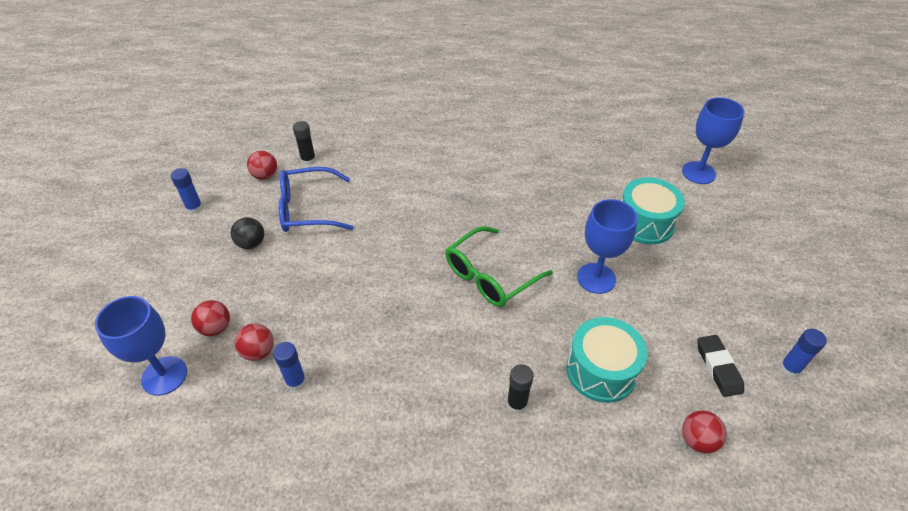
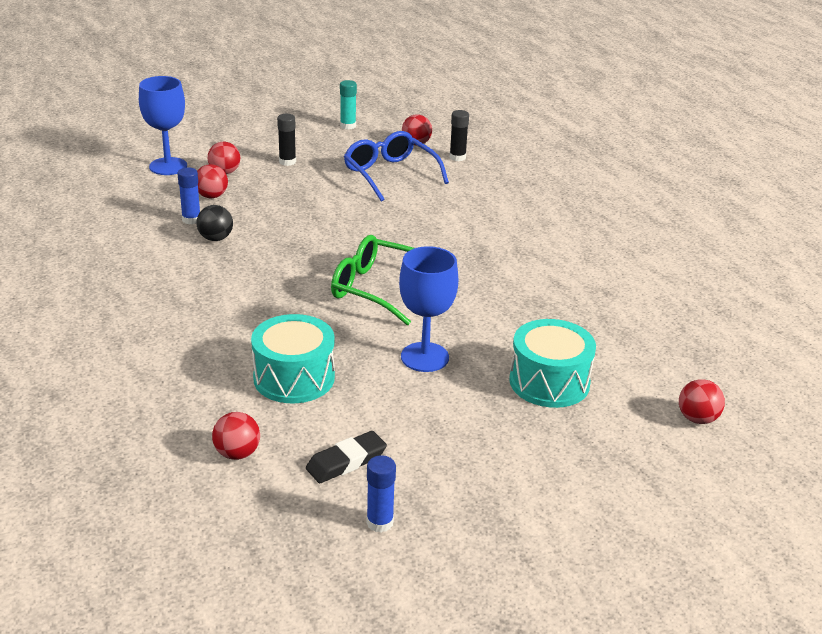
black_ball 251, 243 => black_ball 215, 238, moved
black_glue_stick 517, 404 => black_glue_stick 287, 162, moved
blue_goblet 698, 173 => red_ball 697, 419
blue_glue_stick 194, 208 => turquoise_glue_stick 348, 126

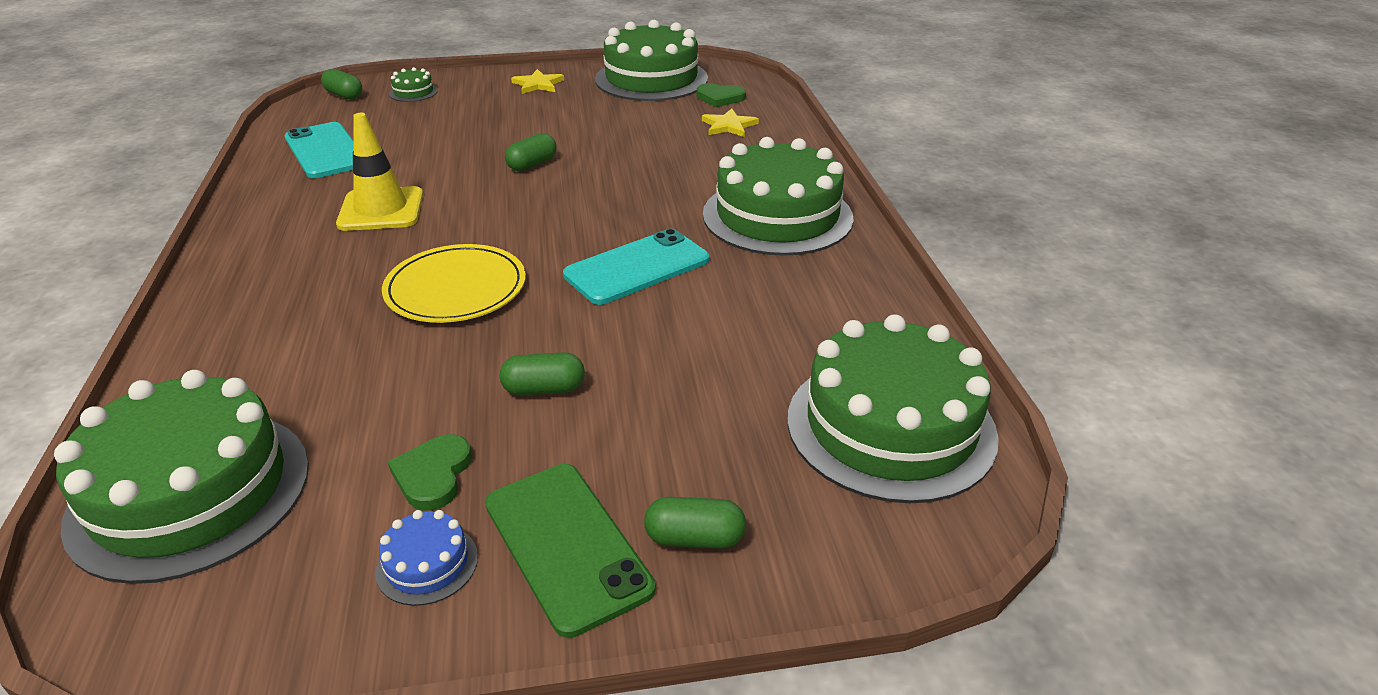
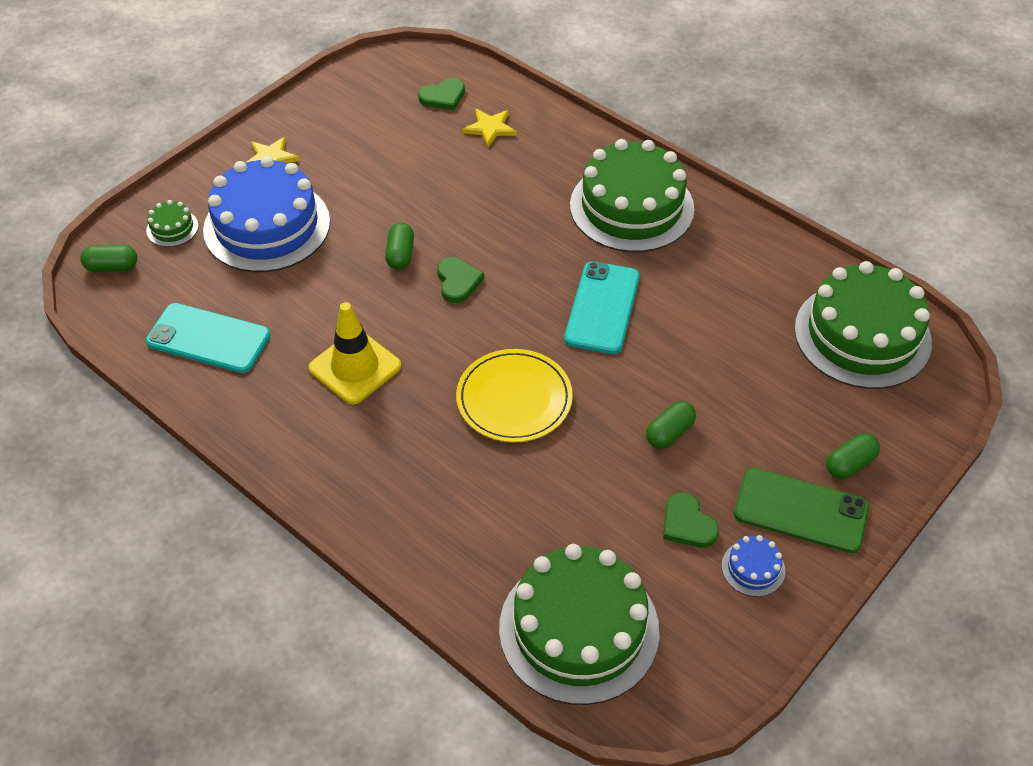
green_cake 651, 79 => nothing
nothing => blue_cake 267, 226
nothing => green_heart 458, 282

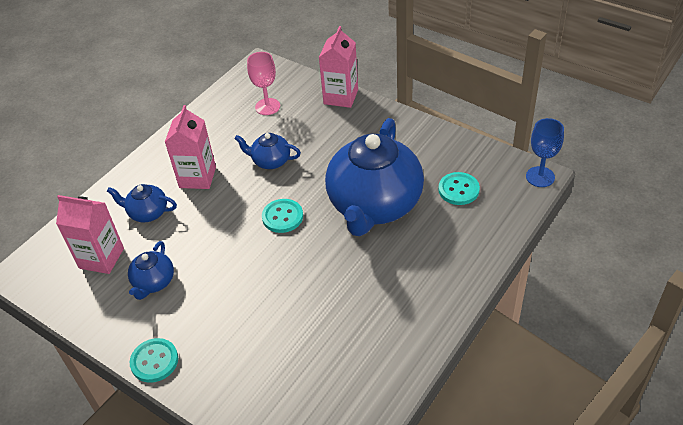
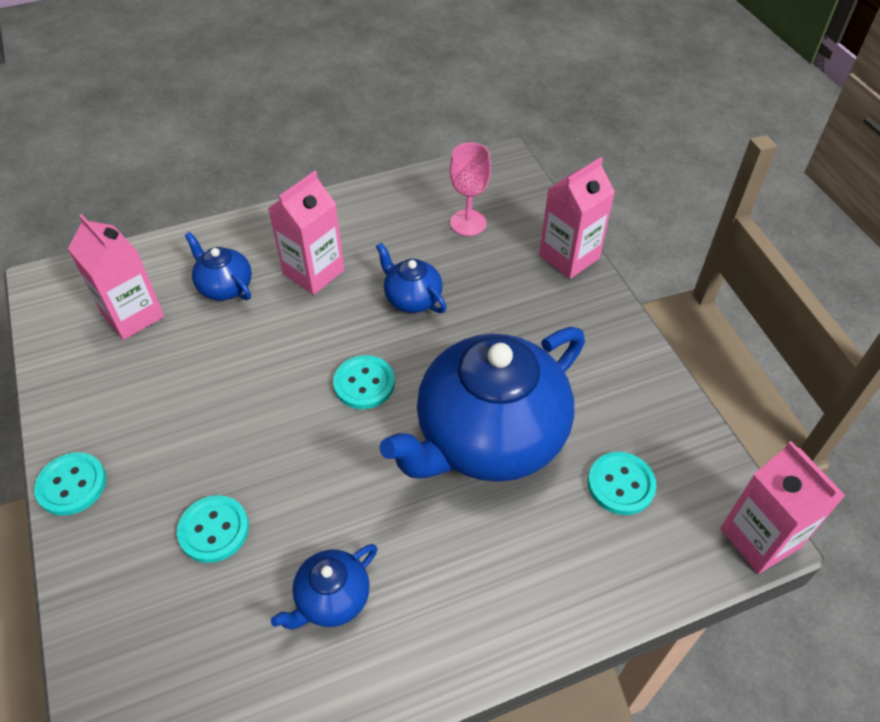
nothing => turquoise_button 214, 530
blue_teapot 154, 282 => blue_teapot 332, 599, moved
blue_goblet 540, 177 => pink_carton 759, 538

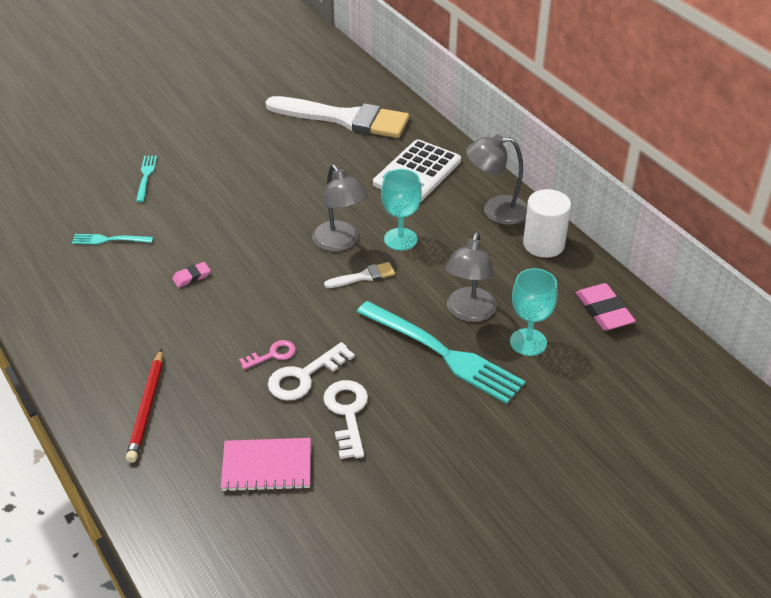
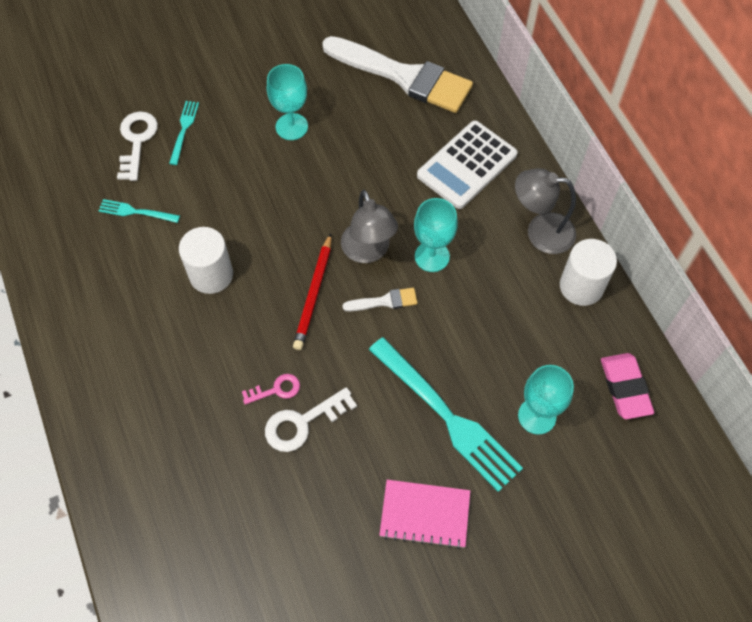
grey_lamp 469, 313 => nothing
nothing => turquoise_goblet 291, 127
red_pencil 147, 408 => red_pencil 314, 294, moved
pink_notebook 267, 466 => pink_notebook 425, 514, moved
white_key 347, 414 => white_key 137, 141, moved
pink_eraser 191, 277 => white_cylinder 211, 274

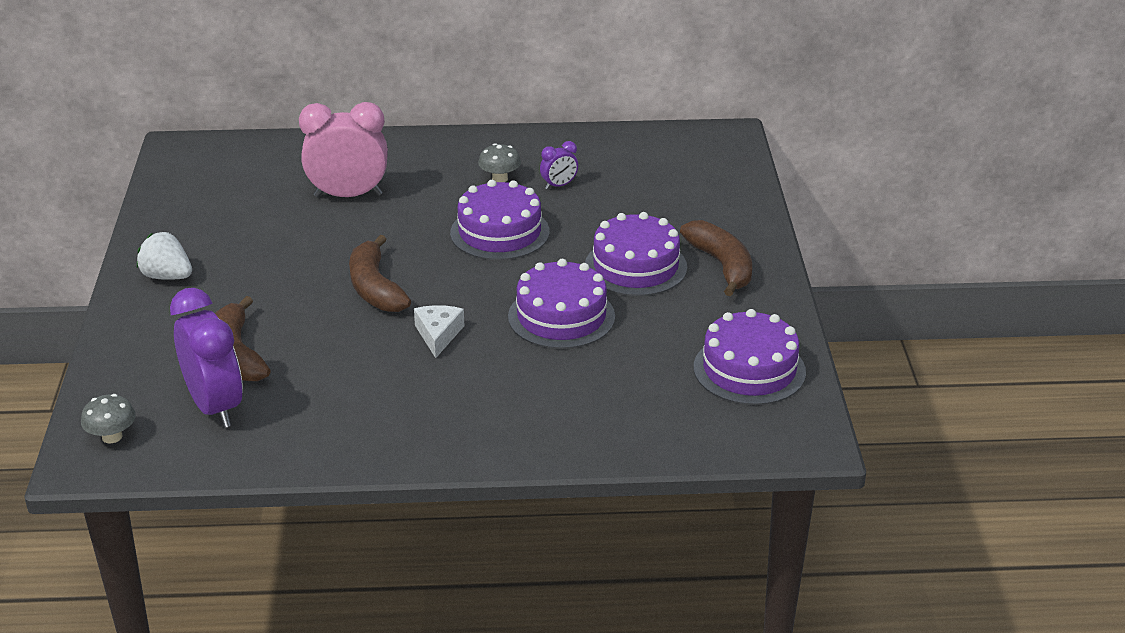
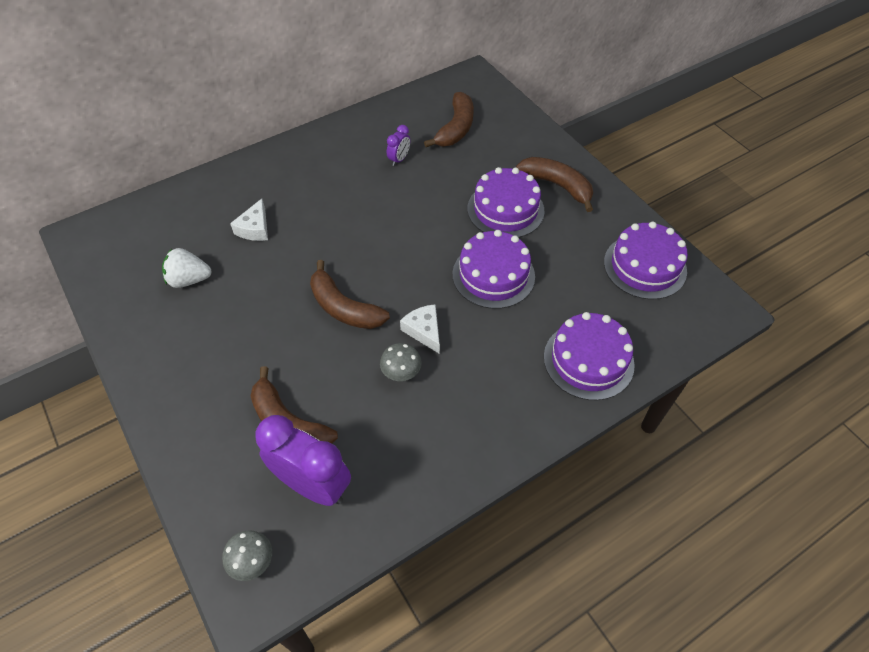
nothing => brown_banana 456, 128
white_strawberry 167, 276 => white_strawberry 189, 280, moved
purple_cake 499, 232 => purple_cake 588, 360, moved
grey_mushroom 500, 179 => grey_mushroom 401, 372, moved
pink_clock 348, 195 => white_cheese 255, 228

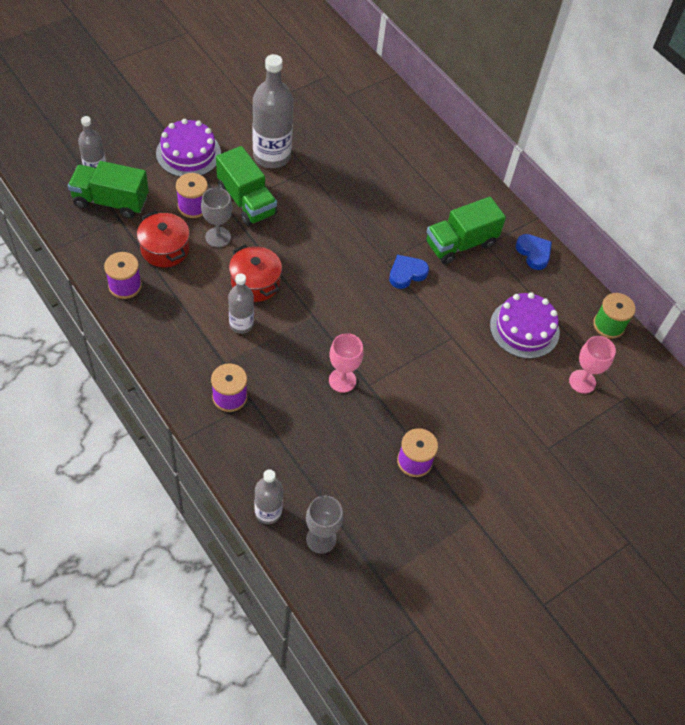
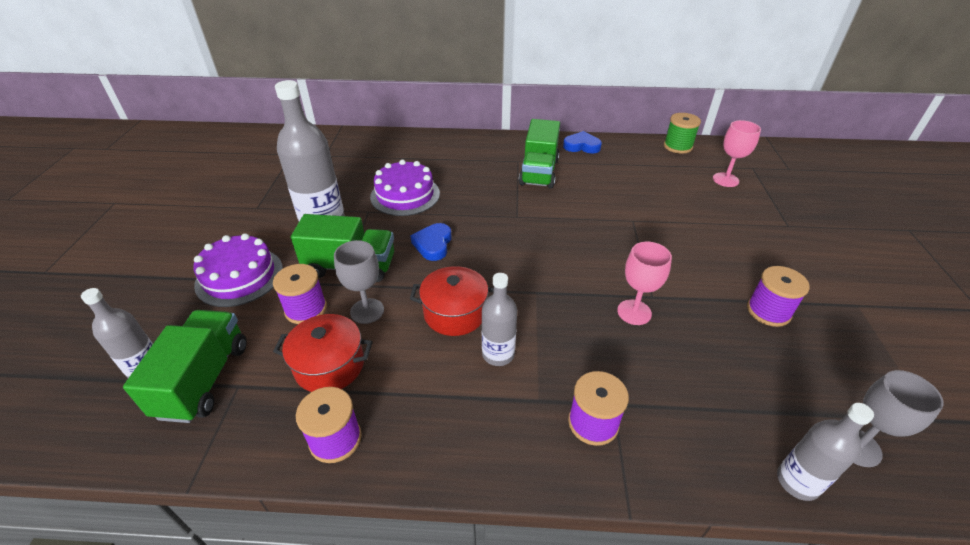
blue_heart 407, 273 => blue_heart 433, 244, moved
purple_cake 524, 328 => purple_cake 405, 195, moved
green_truck 111, 201 => green_truck 204, 379, 135 degrees clockwise

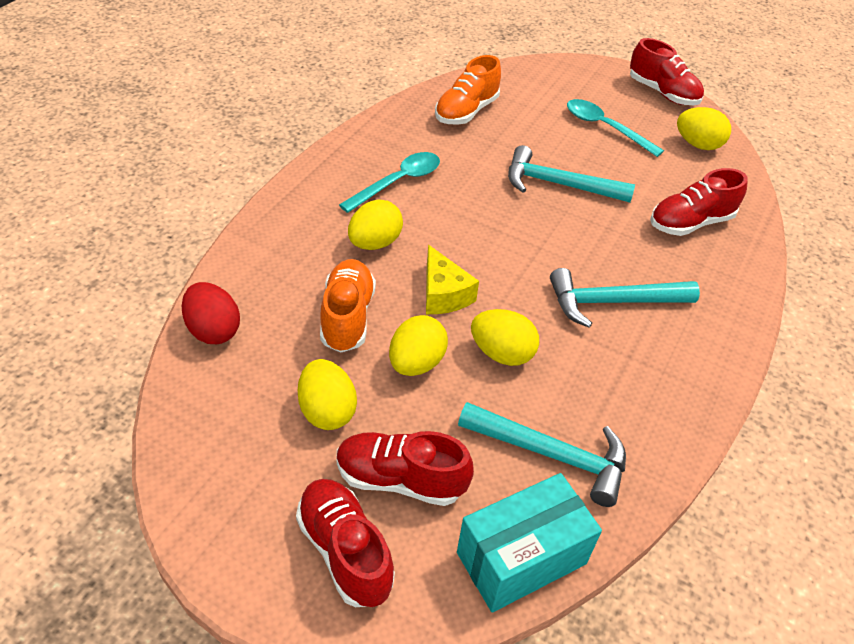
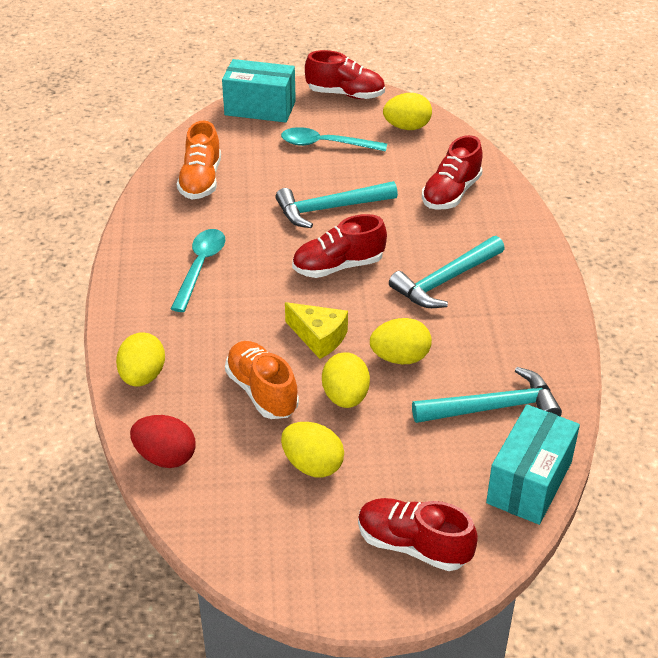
nothing => turquoise_box 260, 108
red_shoe 400, 479 => red_shoe 338, 266, moved
yellow_egg 374, 243 => yellow_egg 142, 376, moved

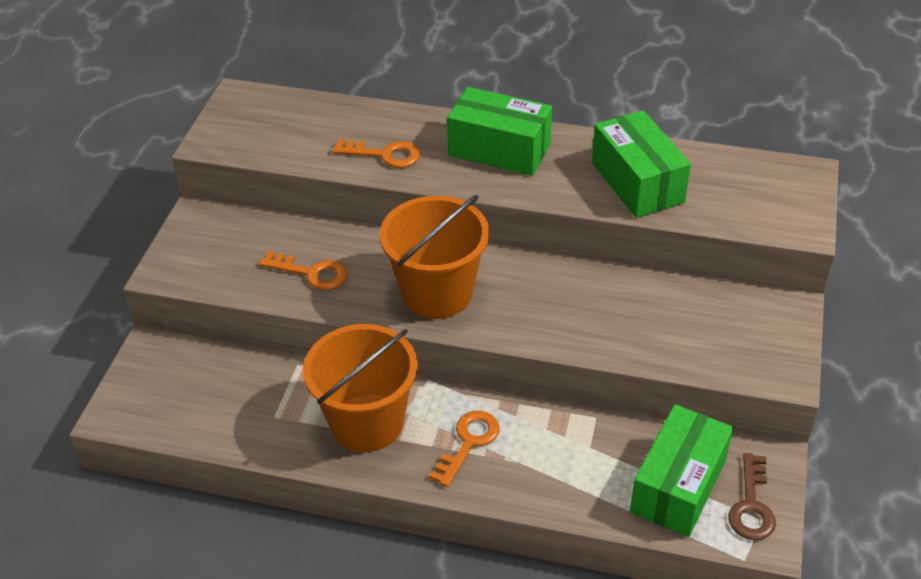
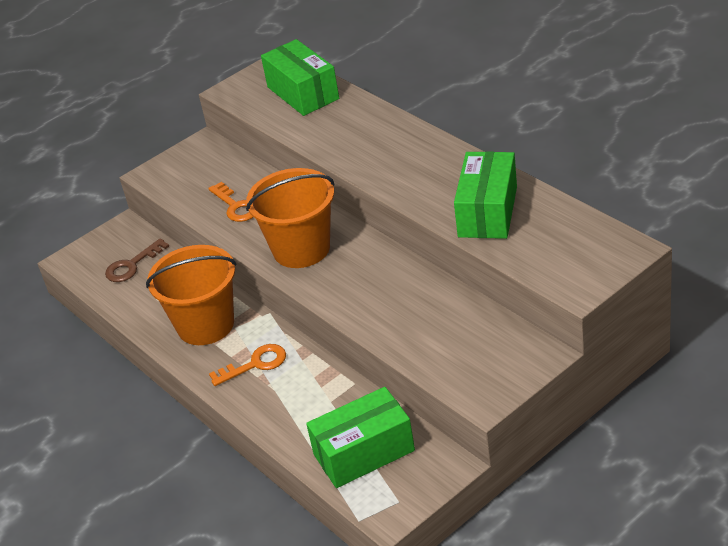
orange_key 384, 154 => nothing
green_box 499, 150 => green_box 303, 93, moved
brown_key 751, 505 => brown_key 132, 265, moved

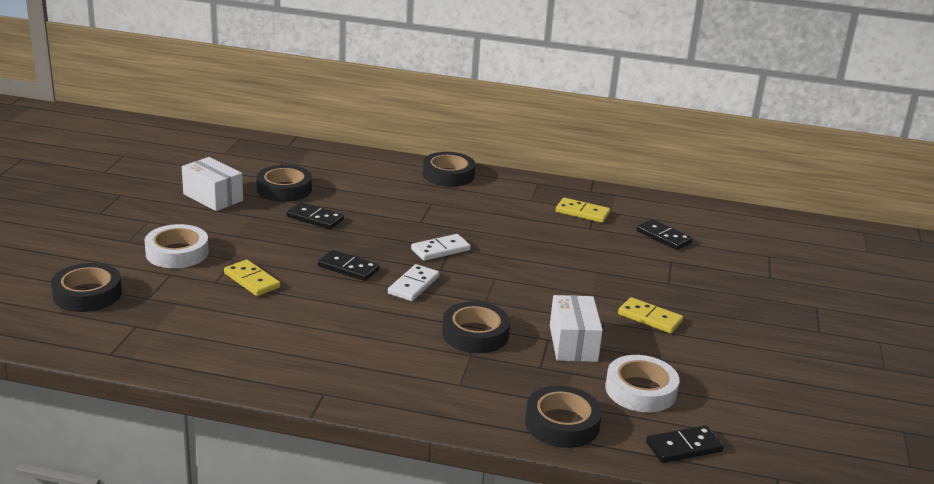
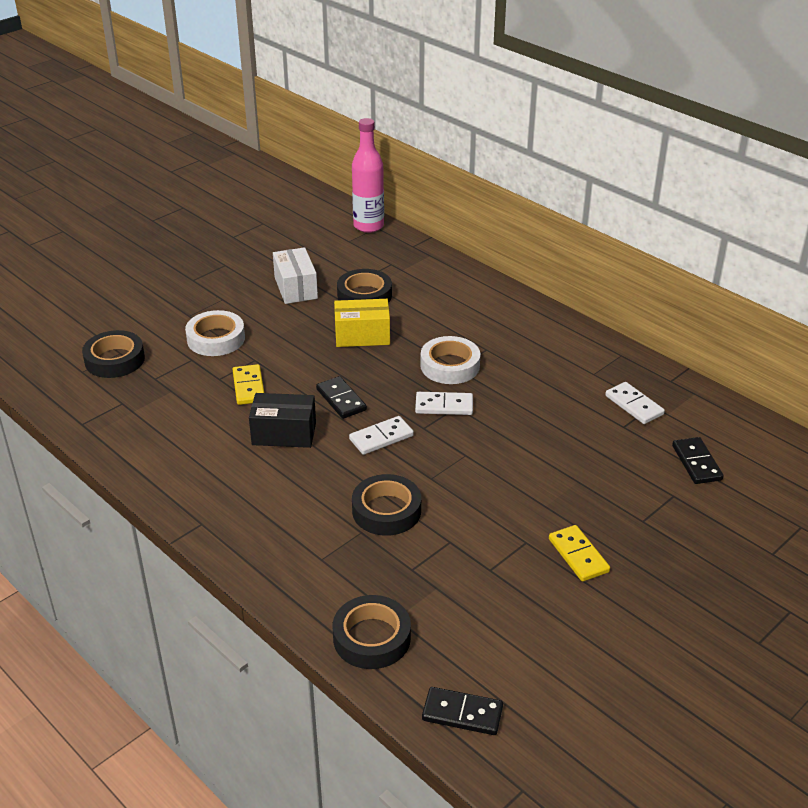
black_tape 448, 175 => nothing
white_box 573, 343 => nothing
nothing => black_box 284, 434
nothing => pink_bottle 368, 226
white_tape 640, 390 => white_tape 450, 366, moved
black_domino 315, 218 => yellow_box 362, 336
yellow_domino 582, 213 => white_domino 634, 405

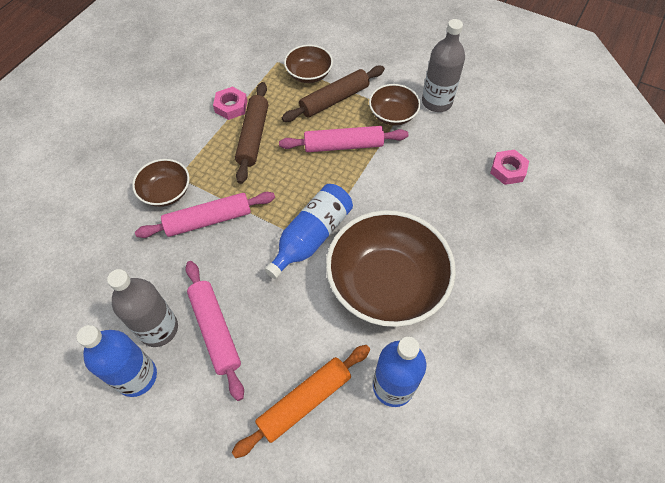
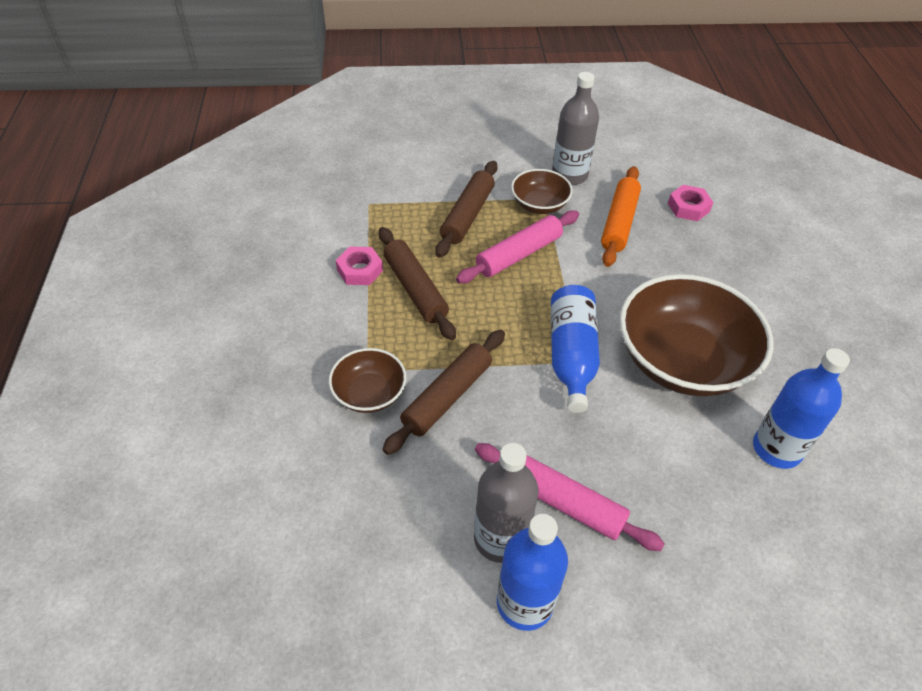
brown_bowl 309, 74 => nothing
orange_rolling_pin 304, 401 => orange_rolling_pin 619, 222, moved
pink_rolling_pin 208, 220 => brown_rolling_pin 447, 397

